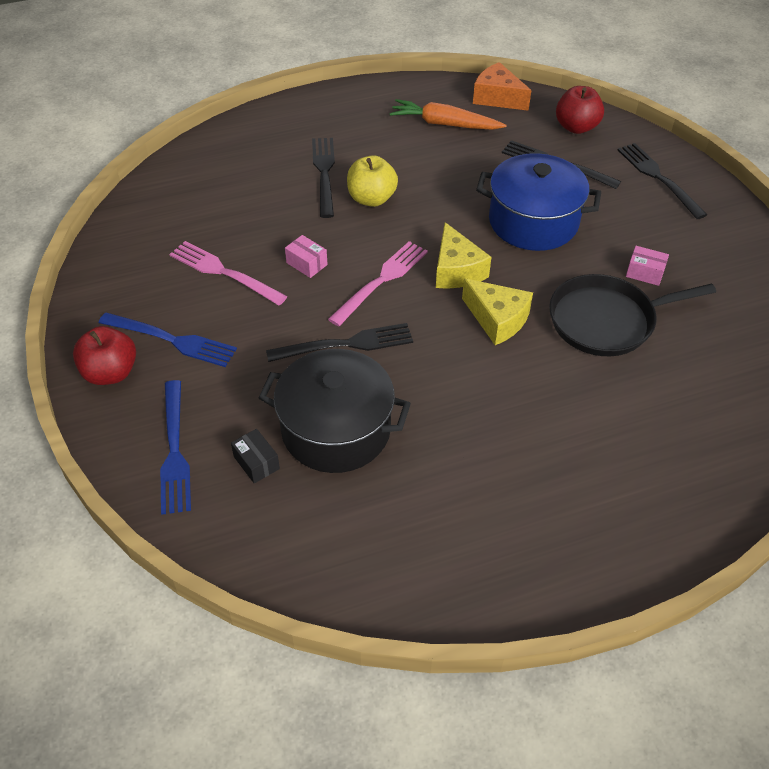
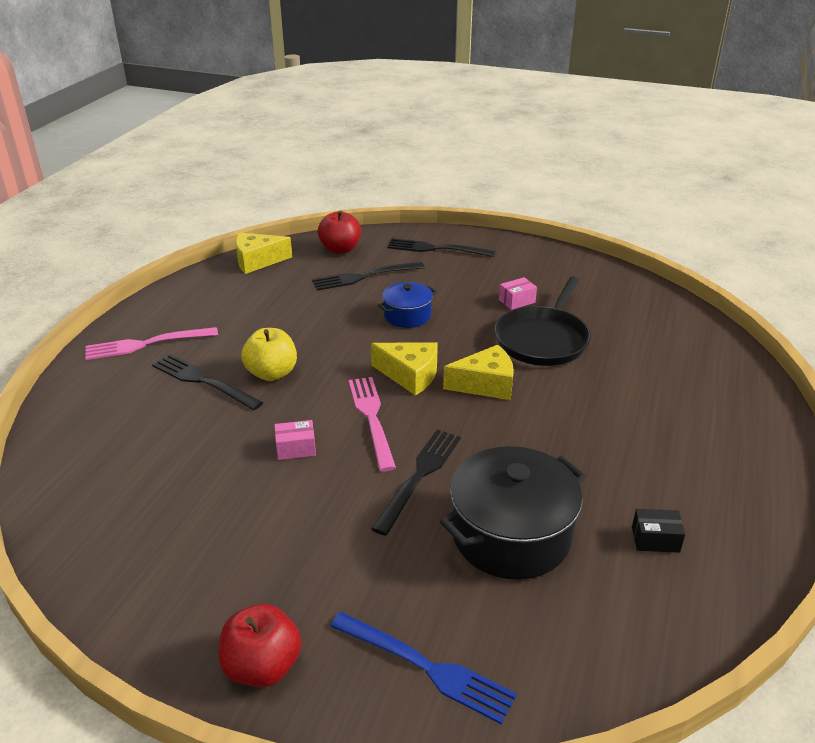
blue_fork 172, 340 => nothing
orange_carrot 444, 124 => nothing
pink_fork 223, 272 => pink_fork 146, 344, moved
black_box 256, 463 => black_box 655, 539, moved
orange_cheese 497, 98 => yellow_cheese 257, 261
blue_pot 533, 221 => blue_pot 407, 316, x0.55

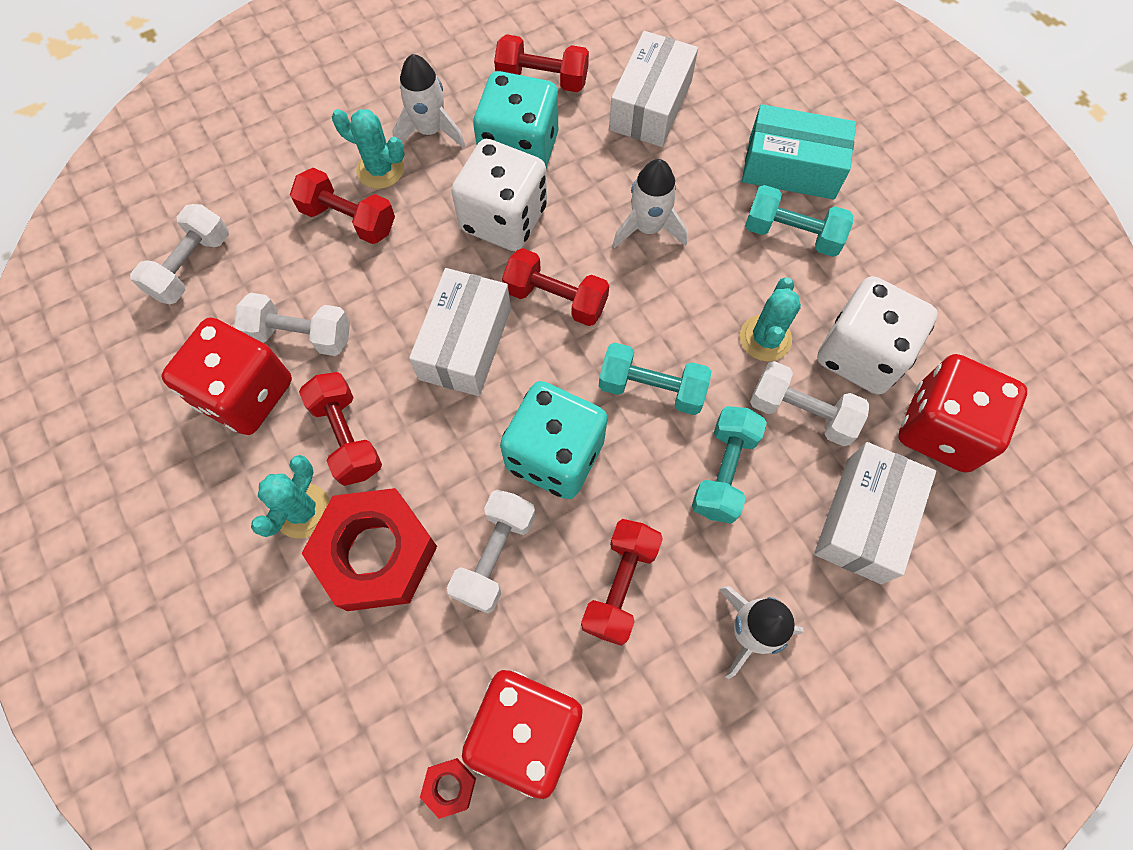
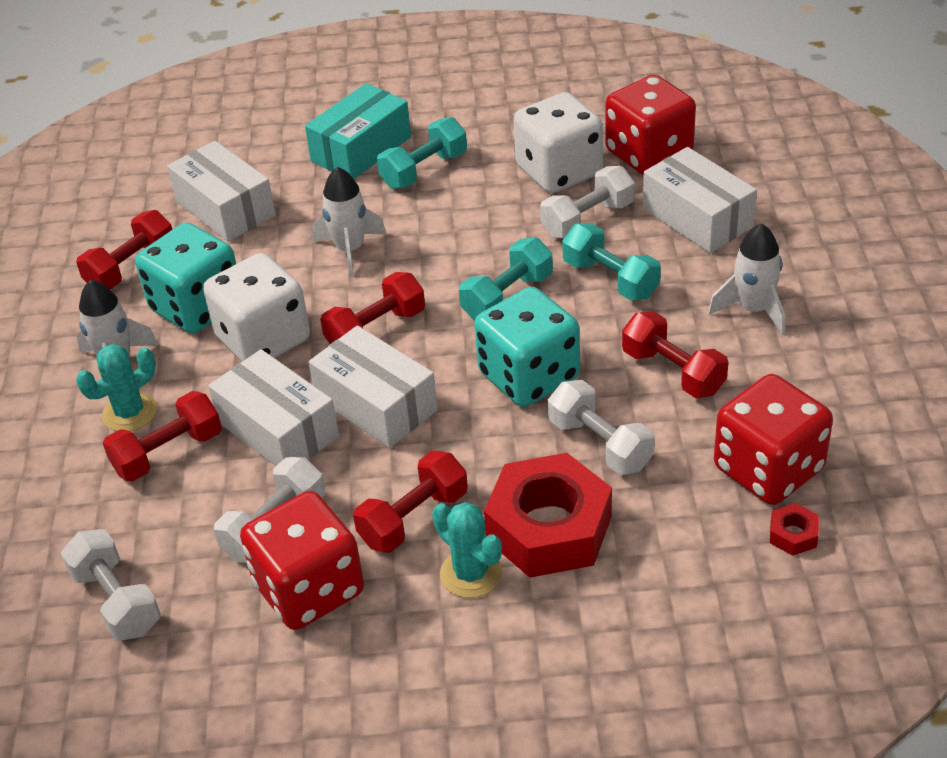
turquoise_cactus 765, 338 => nothing
nothing => white_box 278, 429
red_dumbbell 347, 436 => red_dumbbell 413, 518, 45 degrees counterclockwise

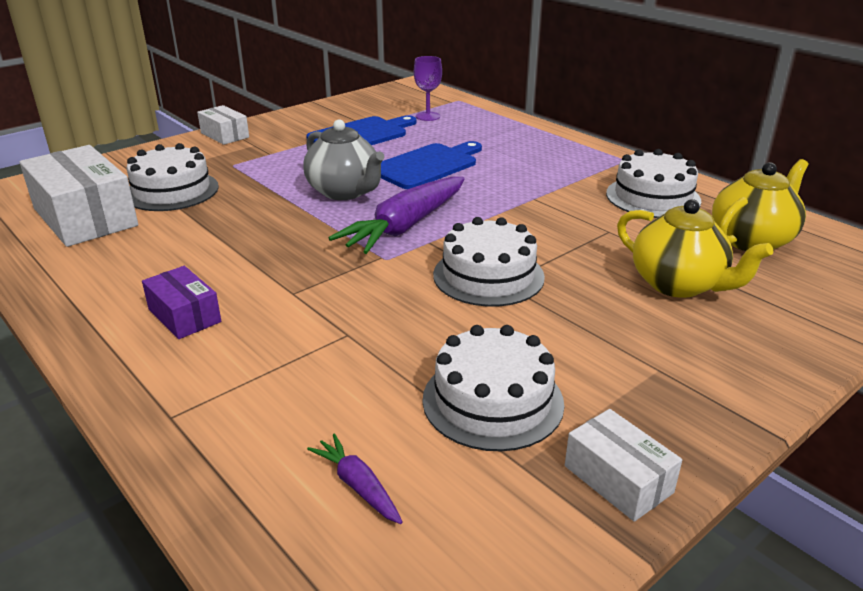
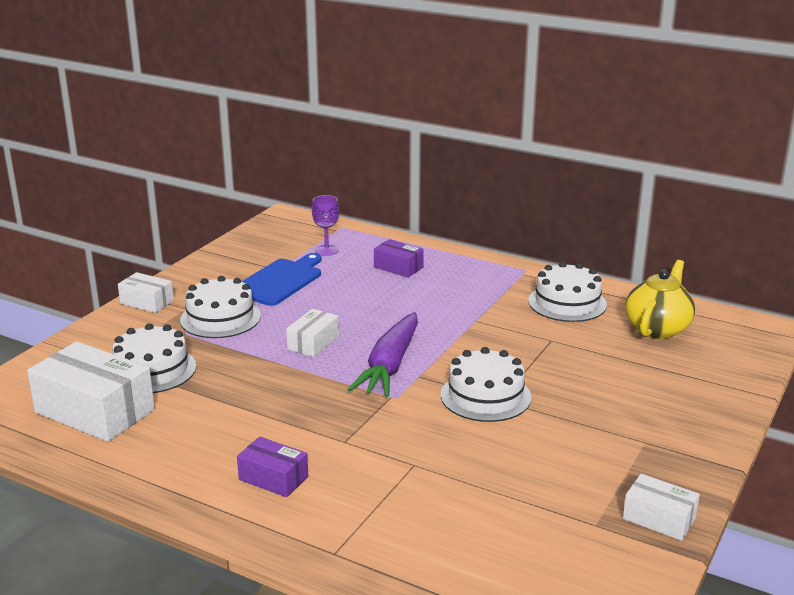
purple_carrot 358, 486 => nothing
blue_cutting_board 427, 165 => nothing
yellow_teapot 678, 285 => nothing
nothing => purple_box 398, 267
white_cake 493, 401 => white_cake 220, 318, moved
grey_teapot 345, 192 => white_box 313, 342

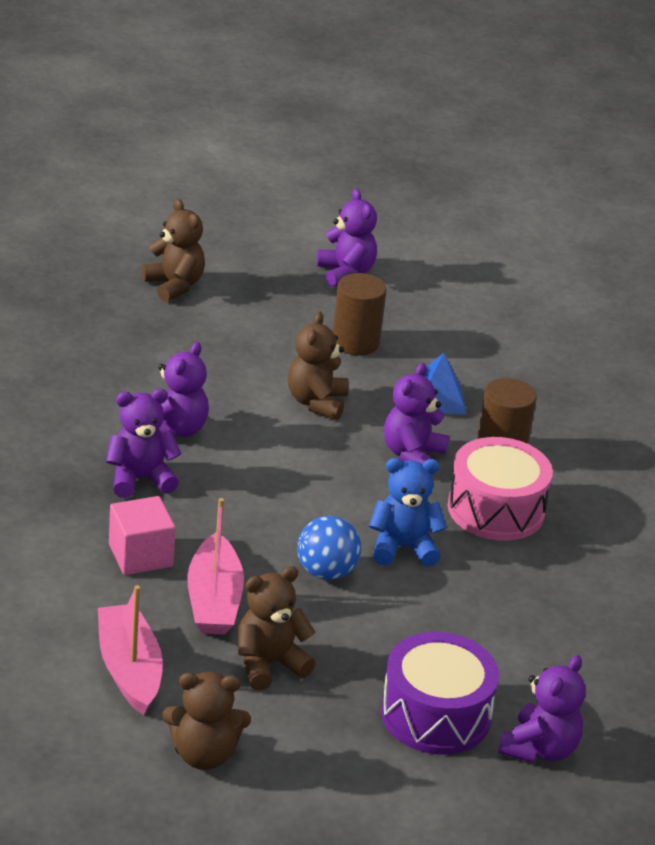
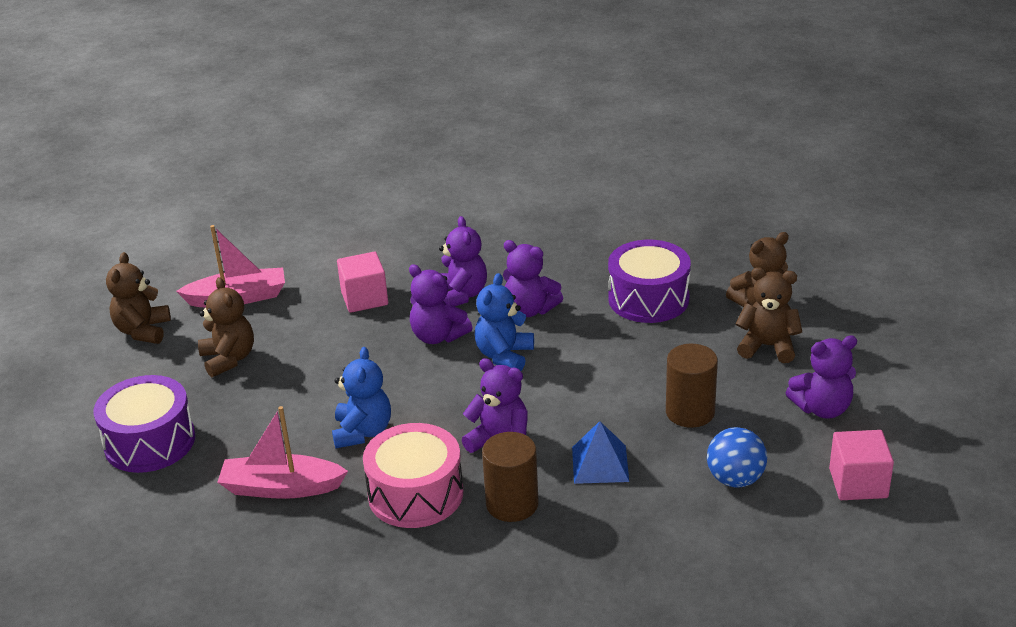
nothing => blue_teddy_bear 504, 356
nothing => purple_drum 648, 299
nothing => pink_cube 858, 483
pink_boat 214, 600 => pink_boat 281, 488, moved
brown_teddy_bear 316, 403 => brown_teddy_bear 767, 346, moved
blue_ball 326, 572 => blue_ball 735, 479, moved
purple_teddy_bear 539, 749 => purple_teddy_bear 438, 336, moved

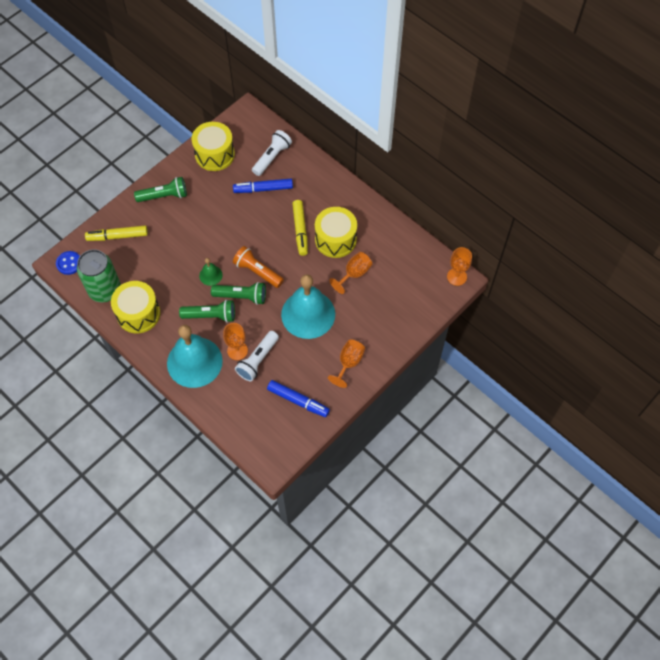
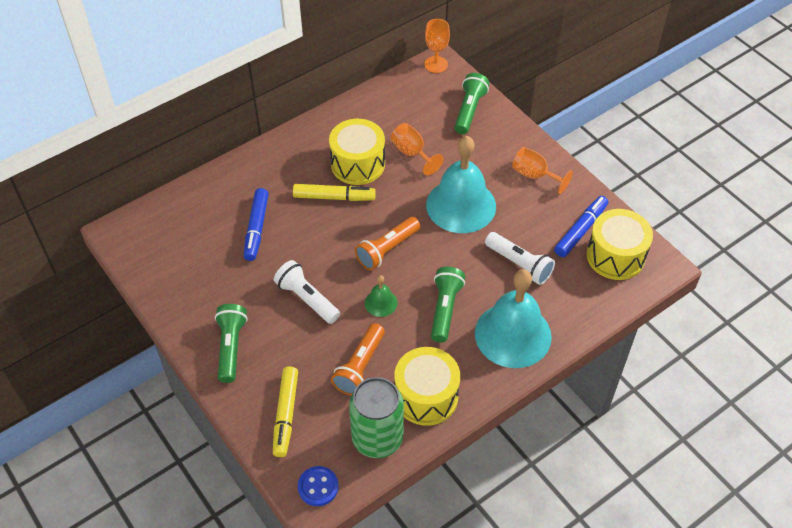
orange_goblet 237, 350 => nothing
nothing => orange_flashlight 360, 366
yellow_drum 214, 154 => yellow_drum 615, 256, moved
green_flashlight 241, 296 => green_flashlight 469, 110, moved
white_flashlight 272, 157 => white_flashlight 307, 299, moved

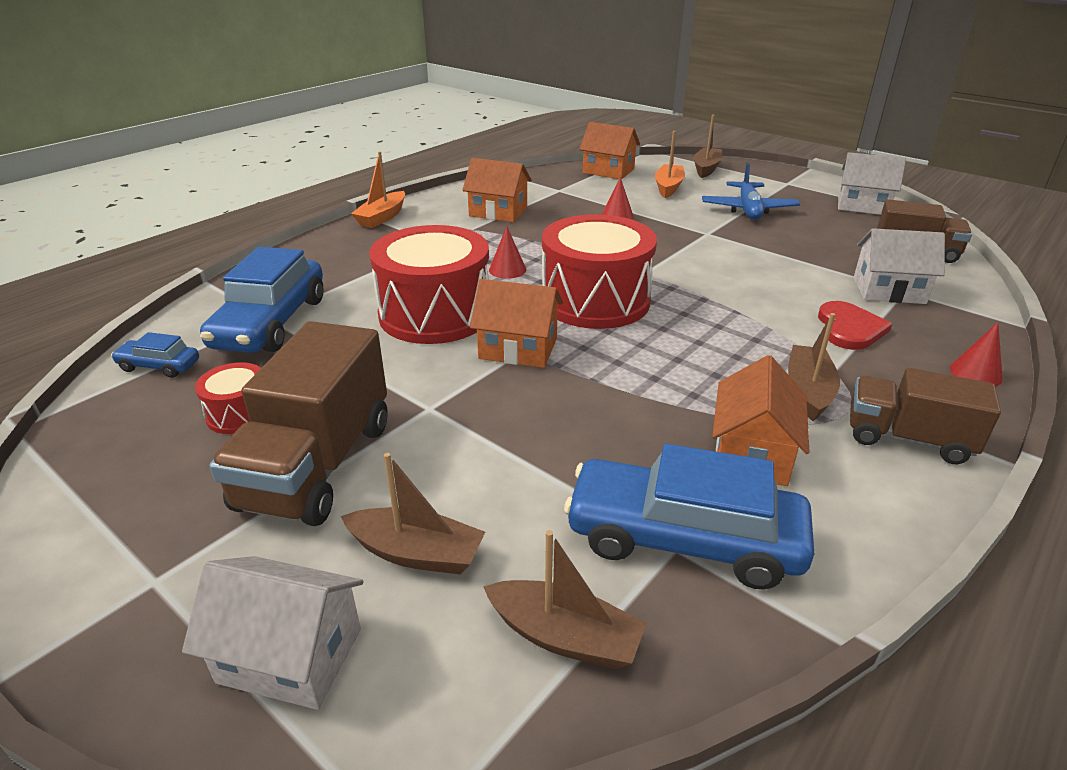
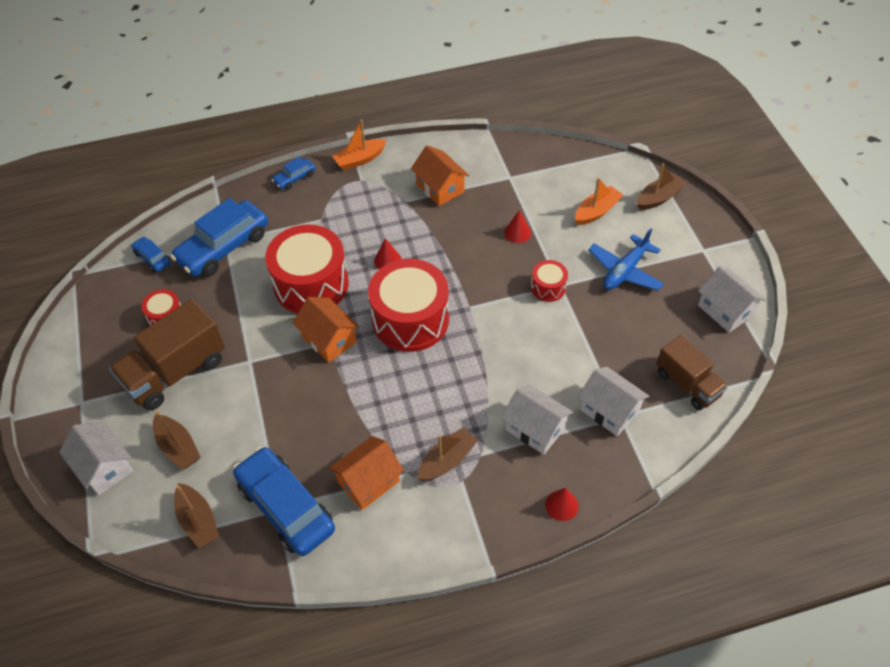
orange_house 608, 171 => nothing
brown_truck 907, 438 => nothing
nothing => blue_car 294, 178
nothing => red_drum 548, 287
red_heart 849, 328 => white_house 535, 428

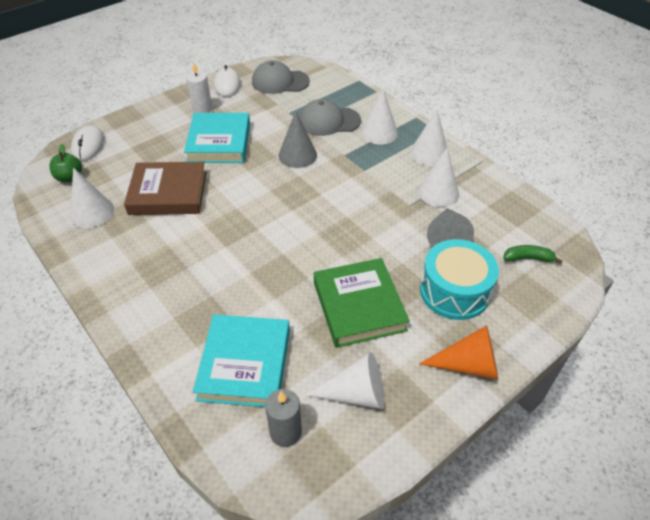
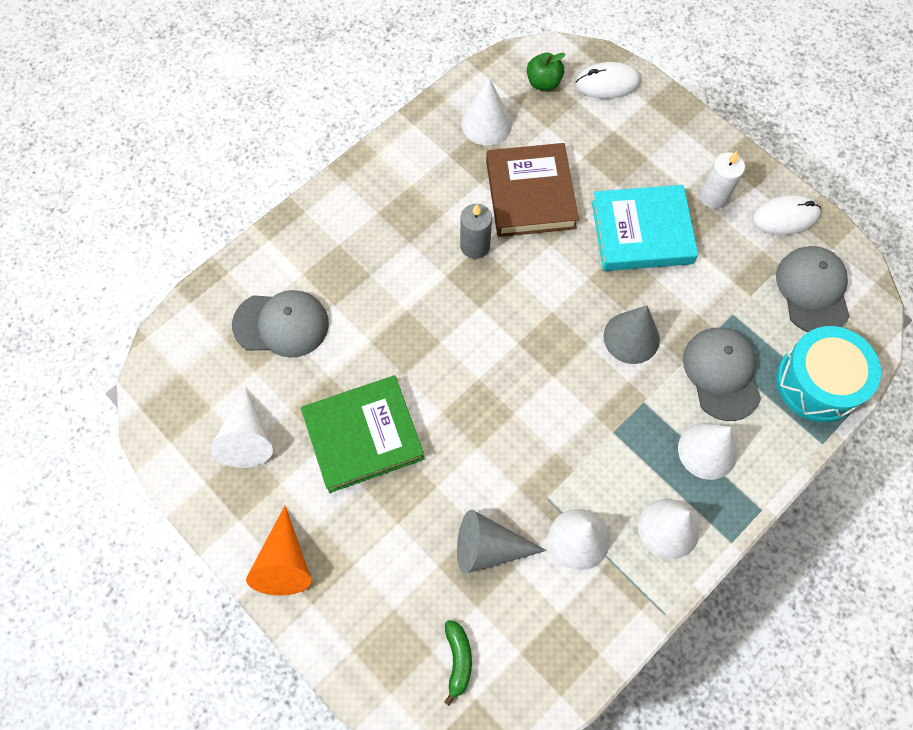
grey_candle 285, 432 => grey_candle 475, 246, moved
turquoise_drum 454, 291 => turquoise_drum 817, 382, moved
turquoise_book 245, 364 => grey_cap 281, 324

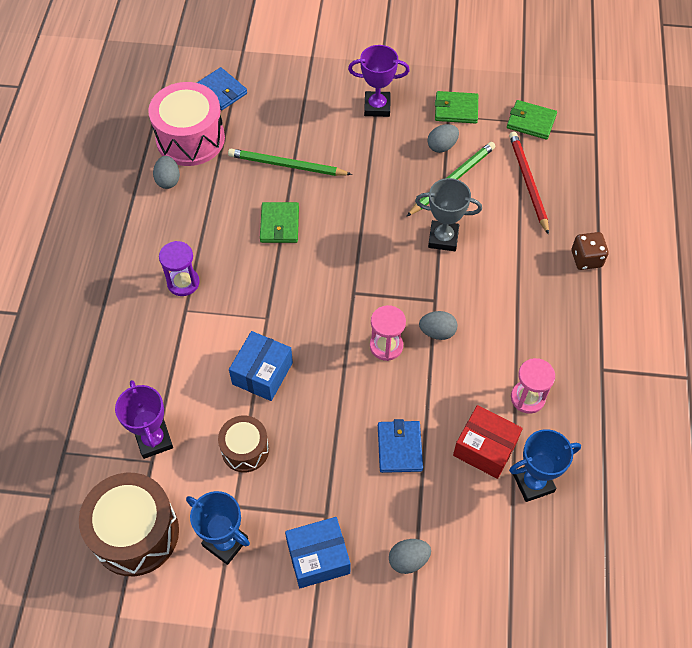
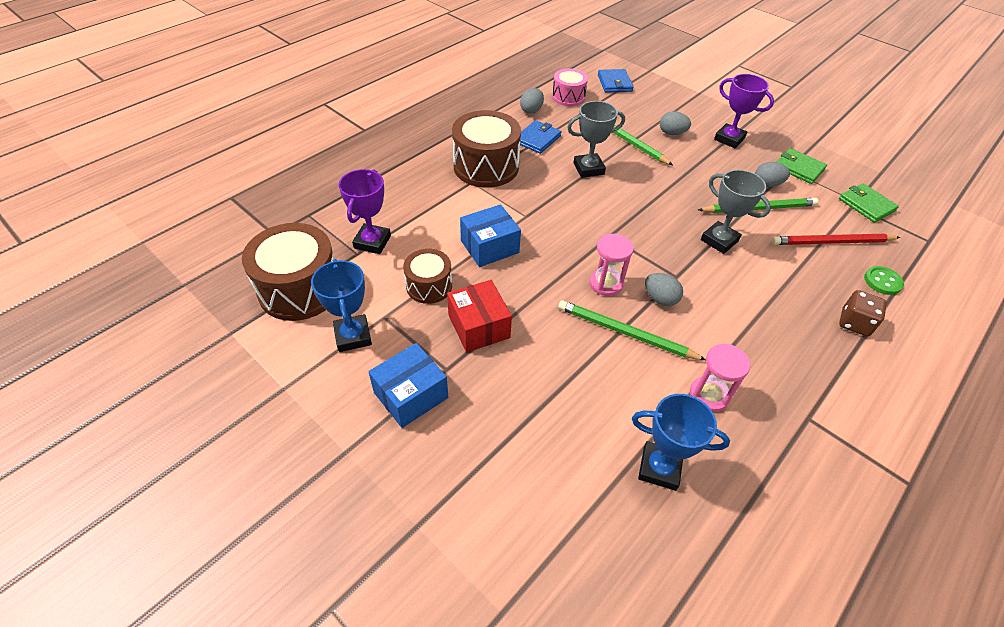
nothing => green_pencil 626, 333
nothing => green_button 882, 281
blue_wallet 399, 448 => blue_wallet 537, 139, moved
grey_egg 408, 560 => grey_egg 672, 133, moved
red_box 485, 448 => red_box 479, 326, moved
purple_hourglass 183, 282 => brown_drum 486, 166
green_wallet 279, 224 => grey_trophy 588, 169
blue_box 318, 557 => blue_box 411, 395, 60 degrees counterclockwise
red_pencil 528, 183 => red_pencil 832, 242, 120 degrees counterclockwise
pink_drum 190, 139 => pink_drum 568, 97, x0.58

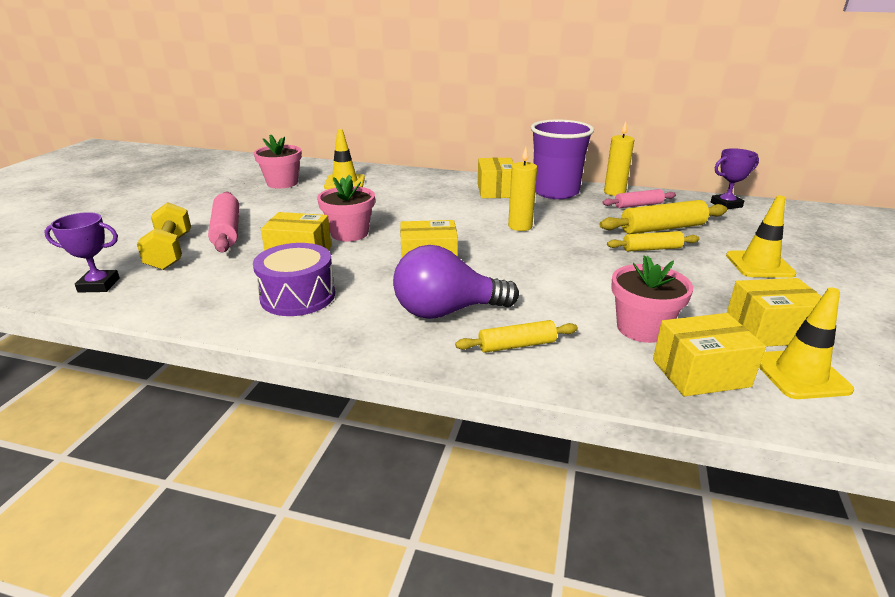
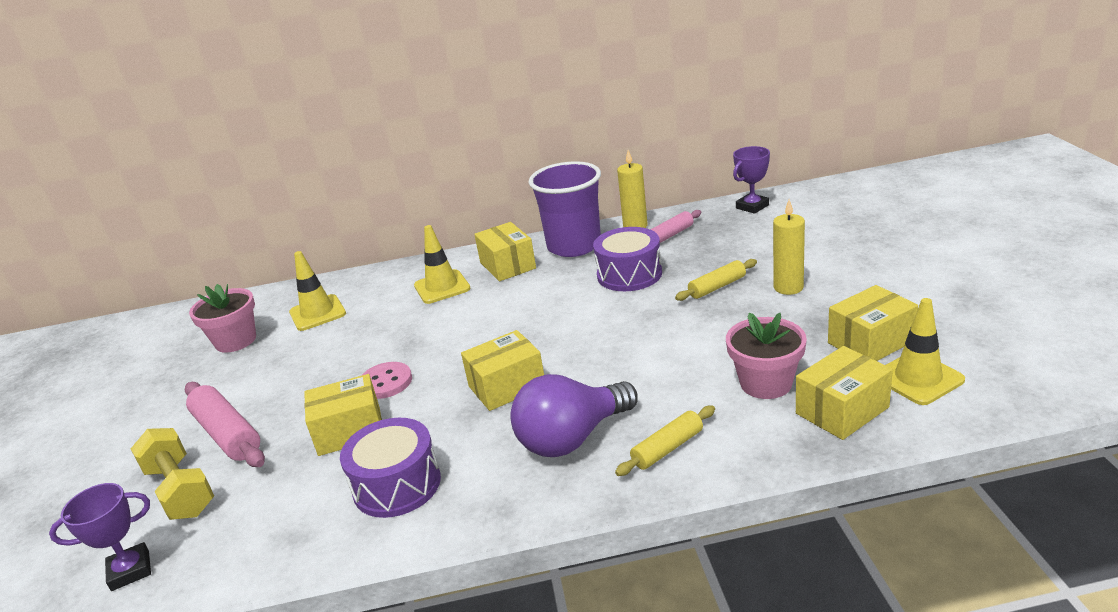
yellow_rolling_pin 662, 228 => nothing
nothing => purple_drum 629, 274
yellow_candle 520, 226 => yellow_candle 788, 287, moved
yellow_traffic_cone 759, 265 => yellow_traffic_cone 442, 287, moved
pink_flower_pot 349, 233 => pink_button 386, 382

